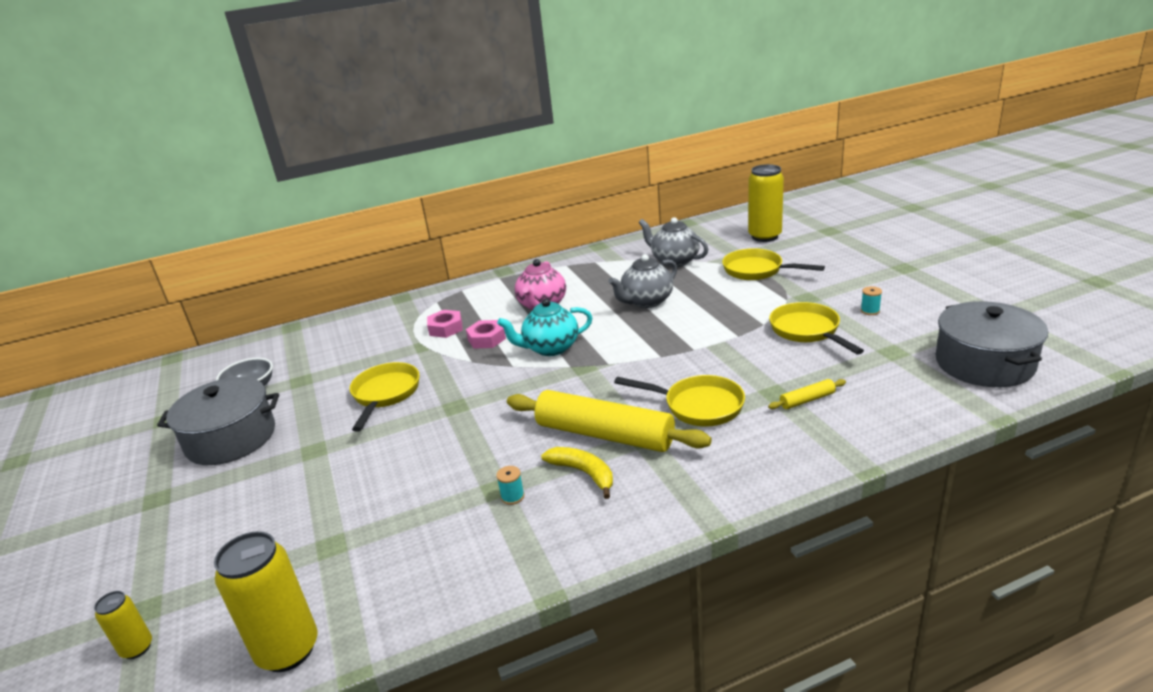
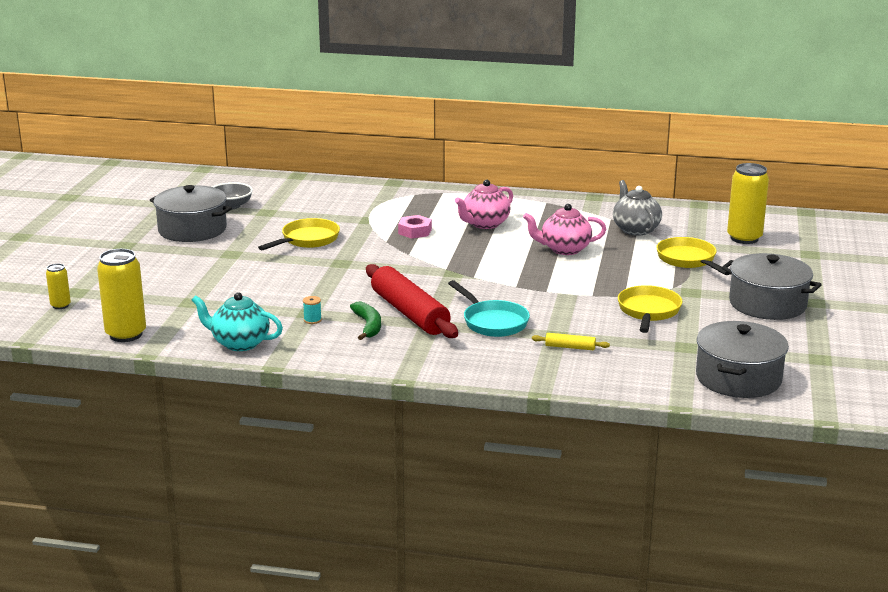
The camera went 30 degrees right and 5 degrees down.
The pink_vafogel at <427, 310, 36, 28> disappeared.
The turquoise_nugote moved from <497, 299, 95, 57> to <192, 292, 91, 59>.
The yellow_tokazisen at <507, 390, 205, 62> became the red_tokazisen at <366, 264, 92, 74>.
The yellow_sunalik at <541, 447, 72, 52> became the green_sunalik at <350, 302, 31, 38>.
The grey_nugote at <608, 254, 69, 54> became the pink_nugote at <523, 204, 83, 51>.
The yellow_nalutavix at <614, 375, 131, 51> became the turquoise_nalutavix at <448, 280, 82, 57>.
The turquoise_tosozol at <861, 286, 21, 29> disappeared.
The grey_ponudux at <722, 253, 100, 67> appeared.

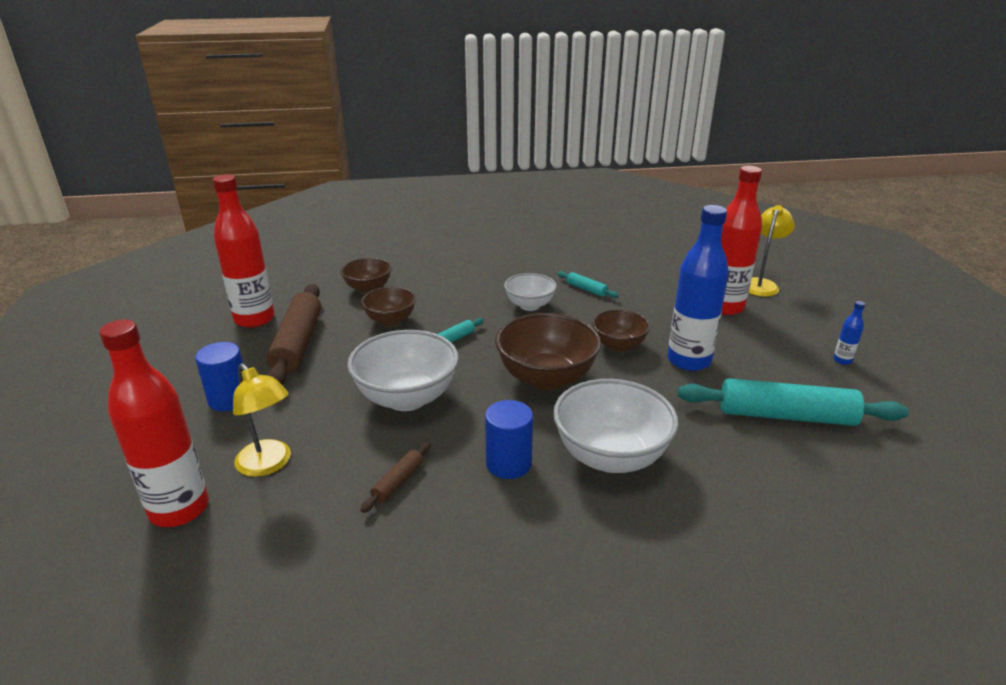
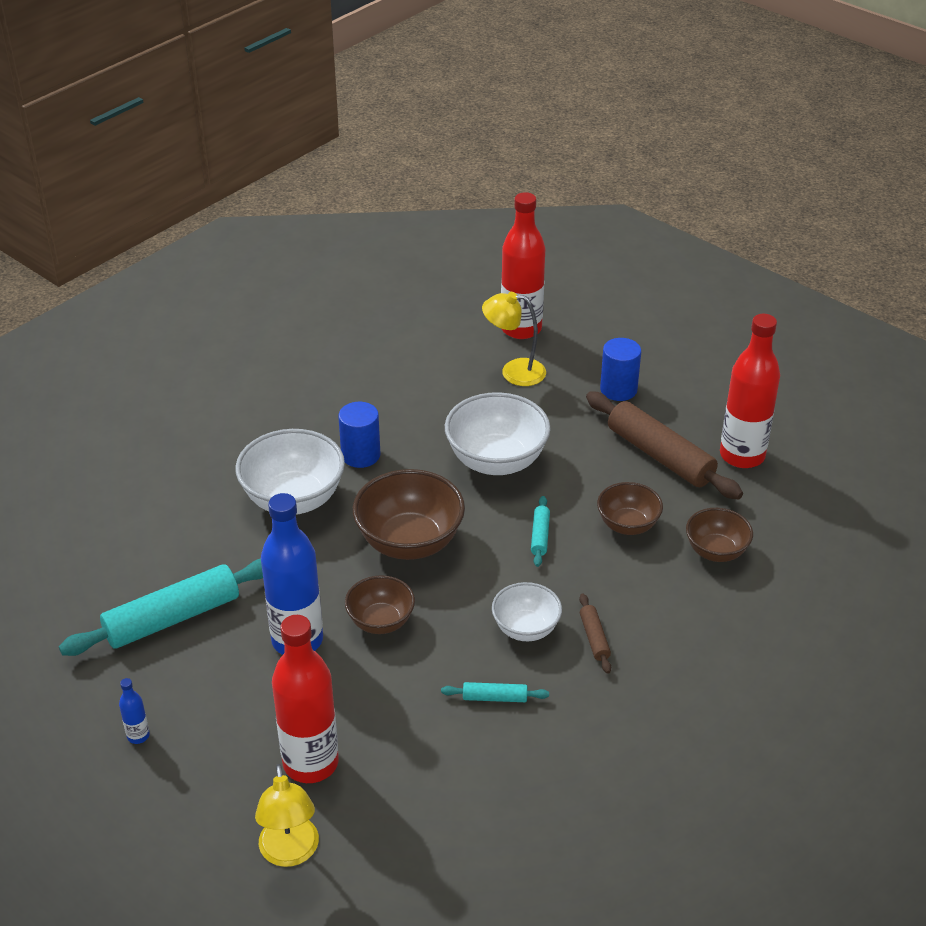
The camera went 140 degrees right and 10 degrees up.
The brown_tokazisen moved from <360, 442, 71, 71> to <579, 594, 32, 80>.

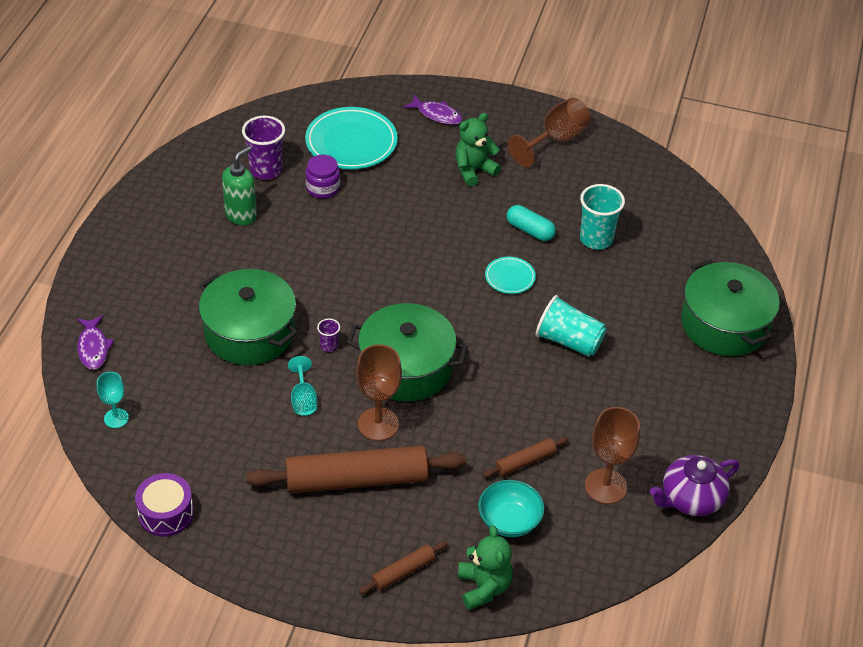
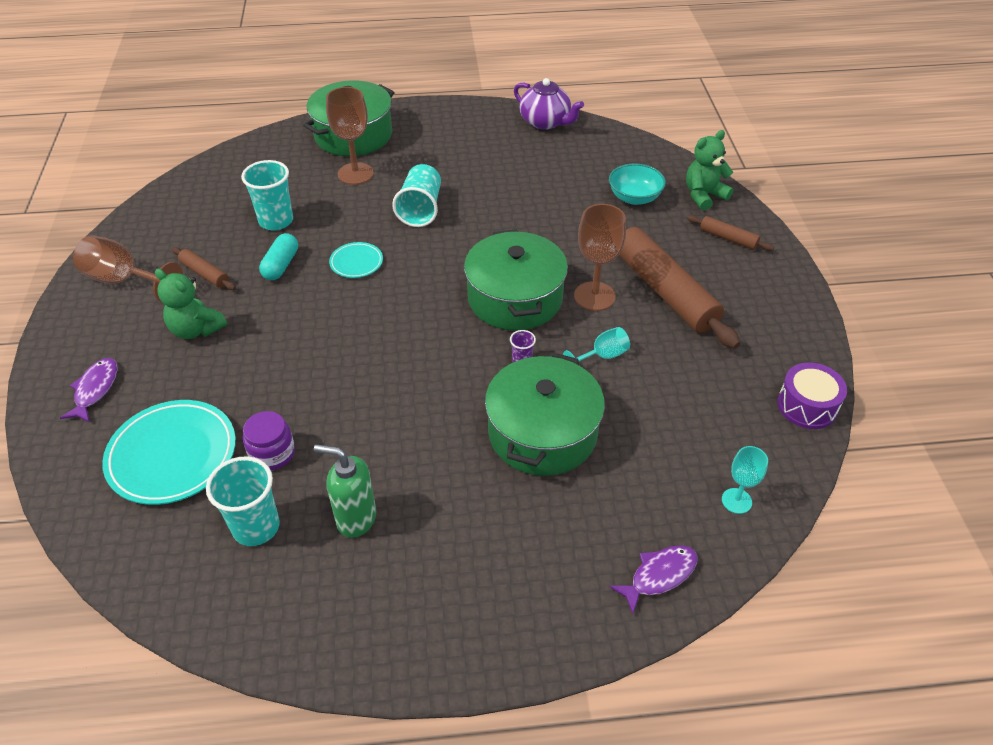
The camera went 110 degrees left and 0 degrees up.
The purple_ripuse at <242, 116, 43, 64> became the turquoise_ripuse at <206, 456, 74, 90>.
The brown_tokazisen moved from <482, 437, 87, 41> to <172, 247, 64, 43>.
The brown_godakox moved from <585, 407, 55, 97> to <326, 87, 48, 98>.

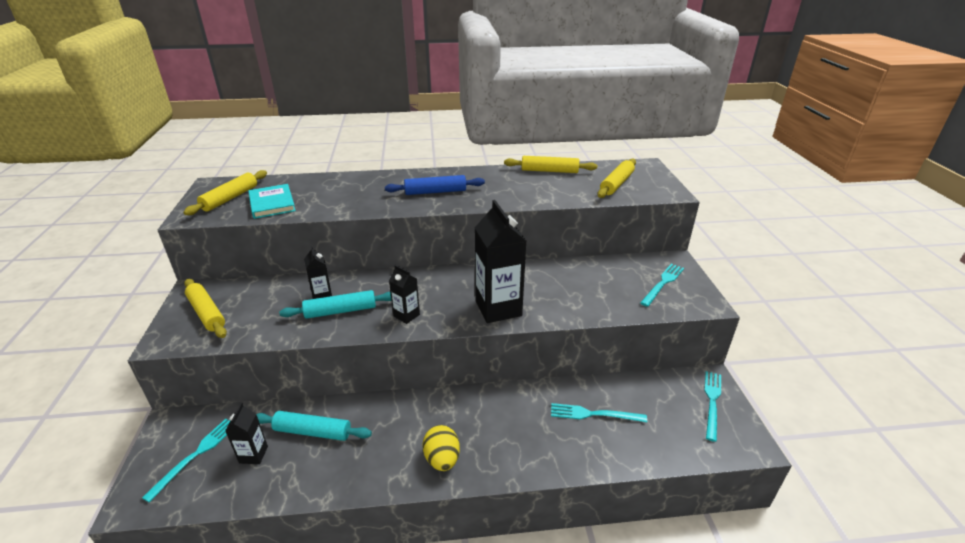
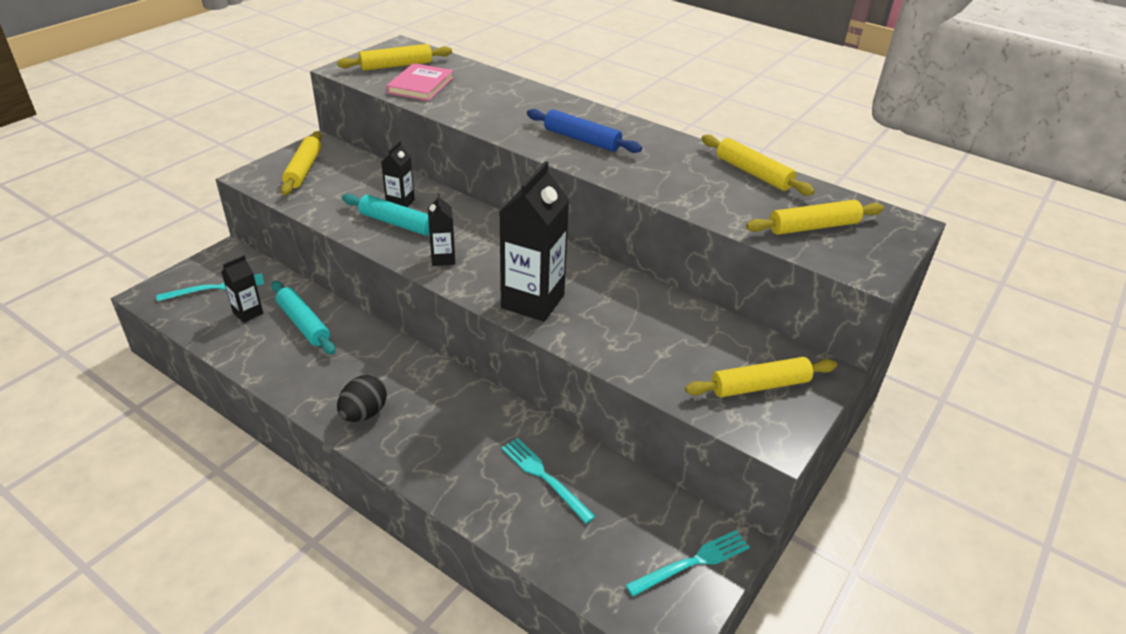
The camera went 40 degrees right and 5 degrees up.
The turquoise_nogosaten at <248, 184, 48, 35> became the pink_nogosaten at <386, 63, 68, 38>.
The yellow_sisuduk at <422, 425, 38, 46> became the black_sisuduk at <337, 375, 50, 47>.
The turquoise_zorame at <640, 264, 44, 43> was replaced by the yellow_tokazisen at <685, 357, 152, 40>.

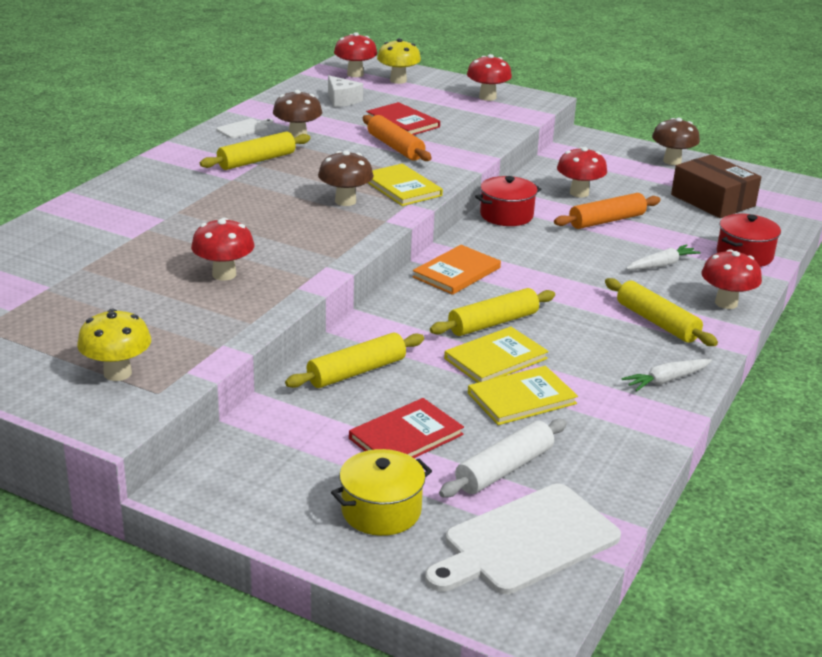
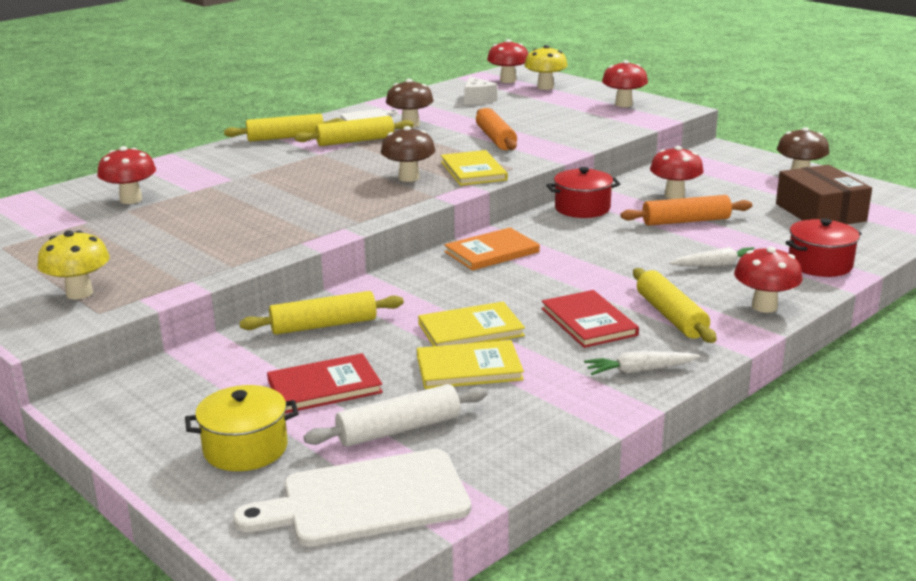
The camera went 20 degrees right and 5 degrees down.
The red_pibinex moved from <191, 218, 63, 62> to <97, 146, 59, 58>.
The red_nogosaten moved from <366, 102, 74, 33> to <541, 290, 98, 58>.
The yellow_tokazisen moved from <430, 288, 125, 48> to <224, 114, 121, 28>.

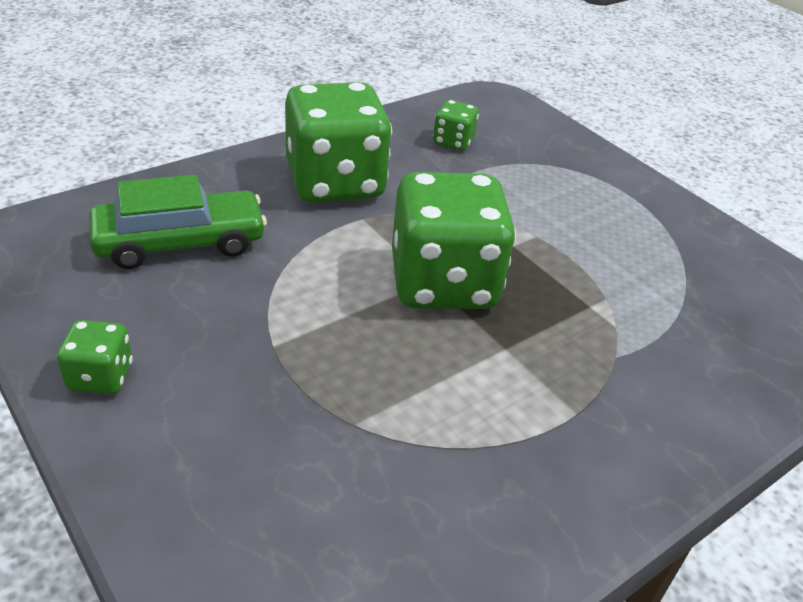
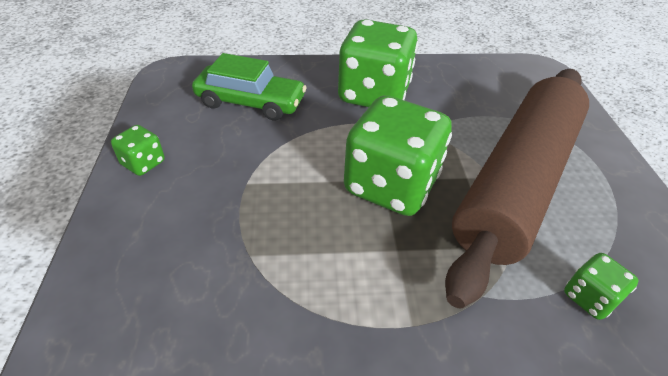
The camera went 35 degrees right and 5 degrees up.
The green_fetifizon moved from <433, 100, 46, 50> to <564, 253, 74, 67>.
The brown_tokazisen at <445, 69, 144, 239> appeared.

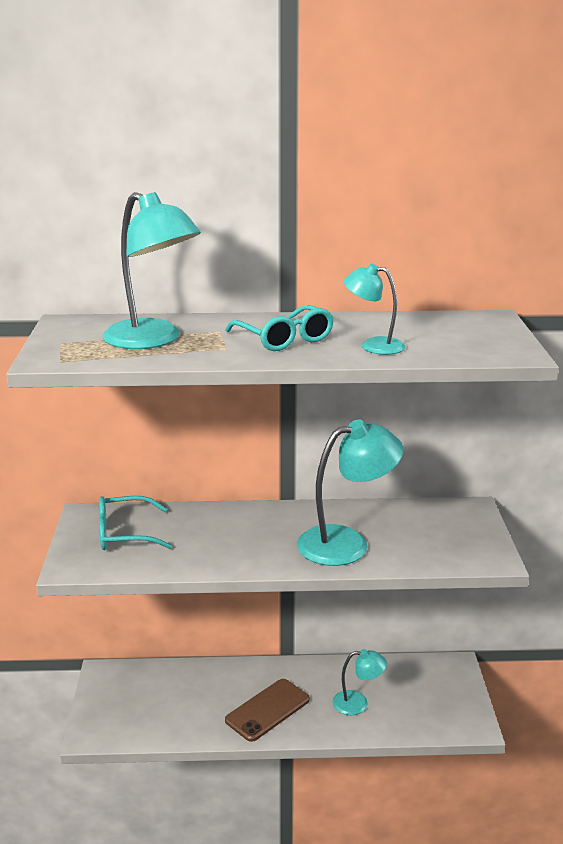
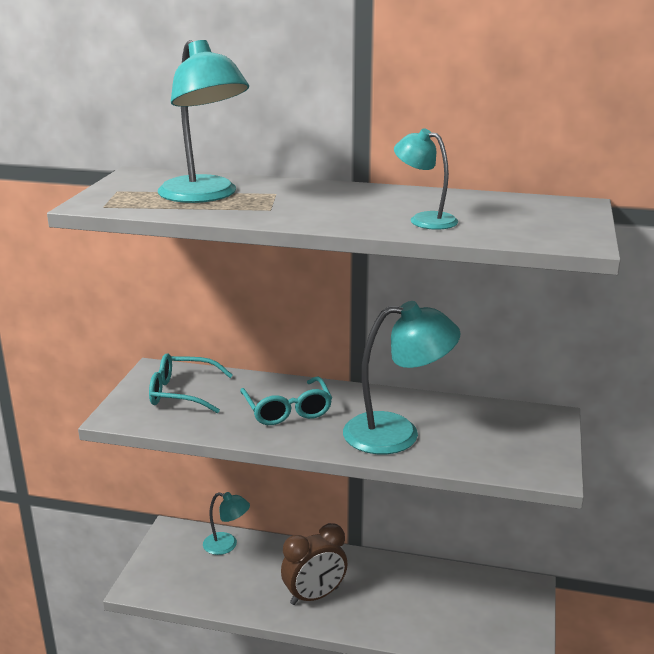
The camera went 15 degrees right and 0 degrees up.
The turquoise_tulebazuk moved from <225, 305, 109, 46> to <240, 376, 92, 49>.
The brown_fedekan at <225, 679, 85, 63> was replaced by the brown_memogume at <281, 523, 67, 82>.
The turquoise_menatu moved from <333, 649, 54, 66> to <203, 492, 47, 63>.

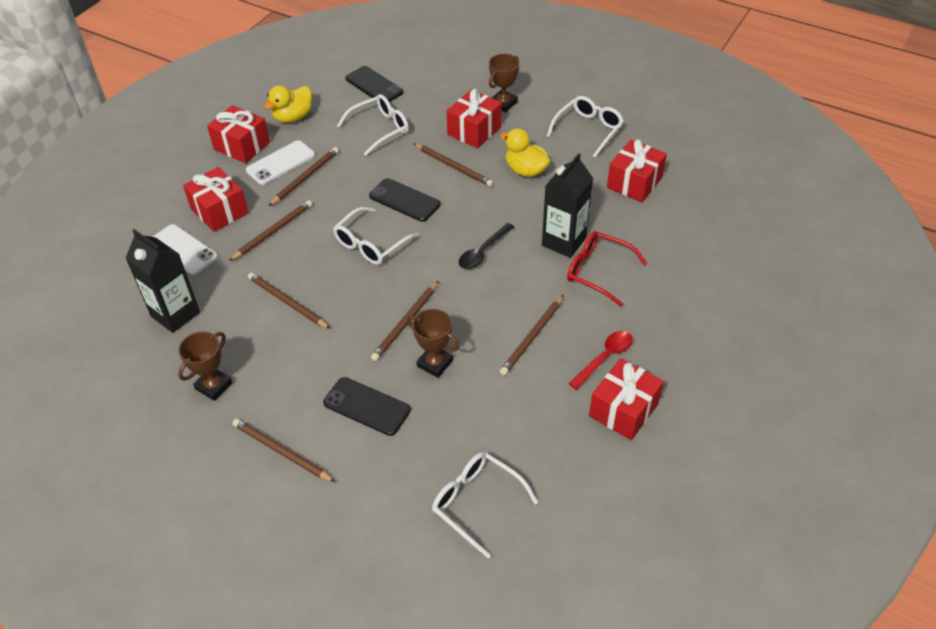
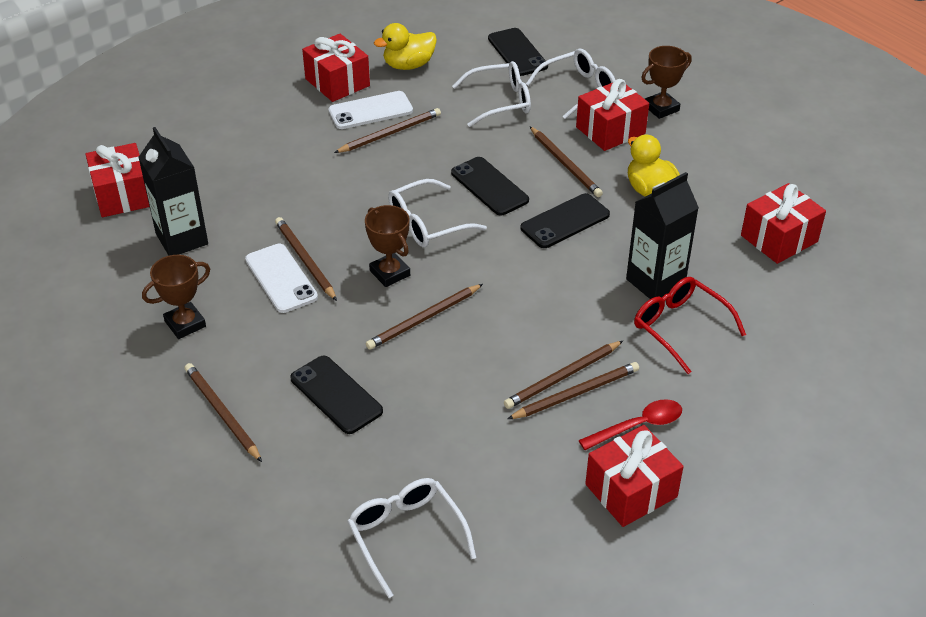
The camera went 20 degrees right and 5 degrees down.
The white_fedekan moved from <153, 224, 65, 51> to <245, 244, 73, 69>.
The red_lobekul moved from <183, 167, 66, 65> to <85, 143, 65, 74>.
The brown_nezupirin moved from <229, 200, 83, 61> to <508, 362, 131, 57>.
The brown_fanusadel moved from <407, 309, 53, 69> to <365, 205, 45, 82>.
The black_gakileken at <459, 223, 55, 46> disappeared.
The white_tulebazuk moved from <547, 96, 77, 62> to <526, 48, 89, 71>.
The black_fedekan at <520, 193, 90, 55> appeared.

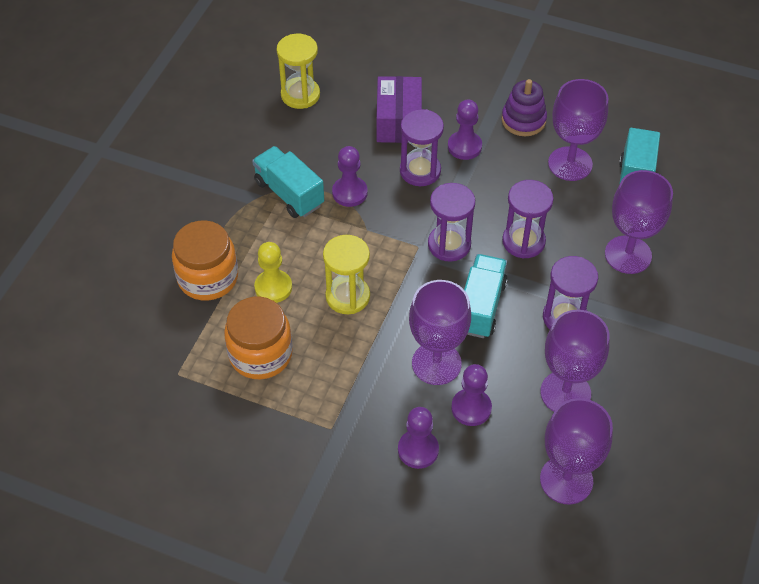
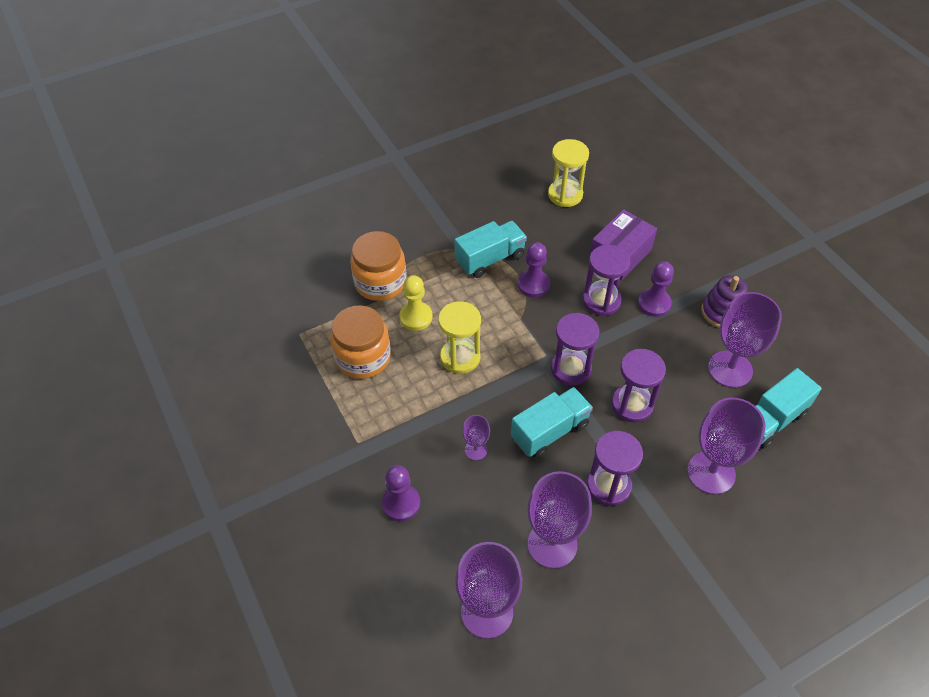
The camera went 40 degrees right and 0 degrees up.
The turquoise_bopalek at <252, 146, 72, 72> turned 60 degrees clockwise.
The purple_godakox at <409, 280, 62, 105> changed to 0.49 times the size.
The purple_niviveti at <451, 364, 41, 62> disappeared.

